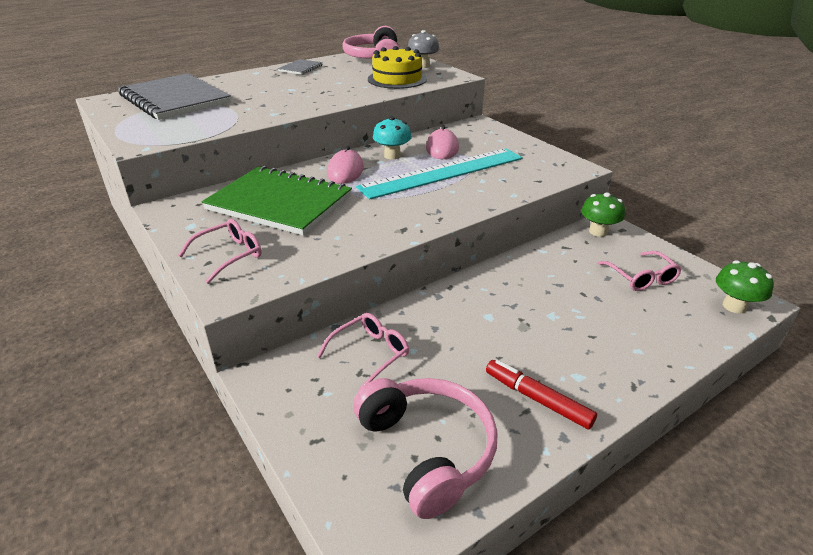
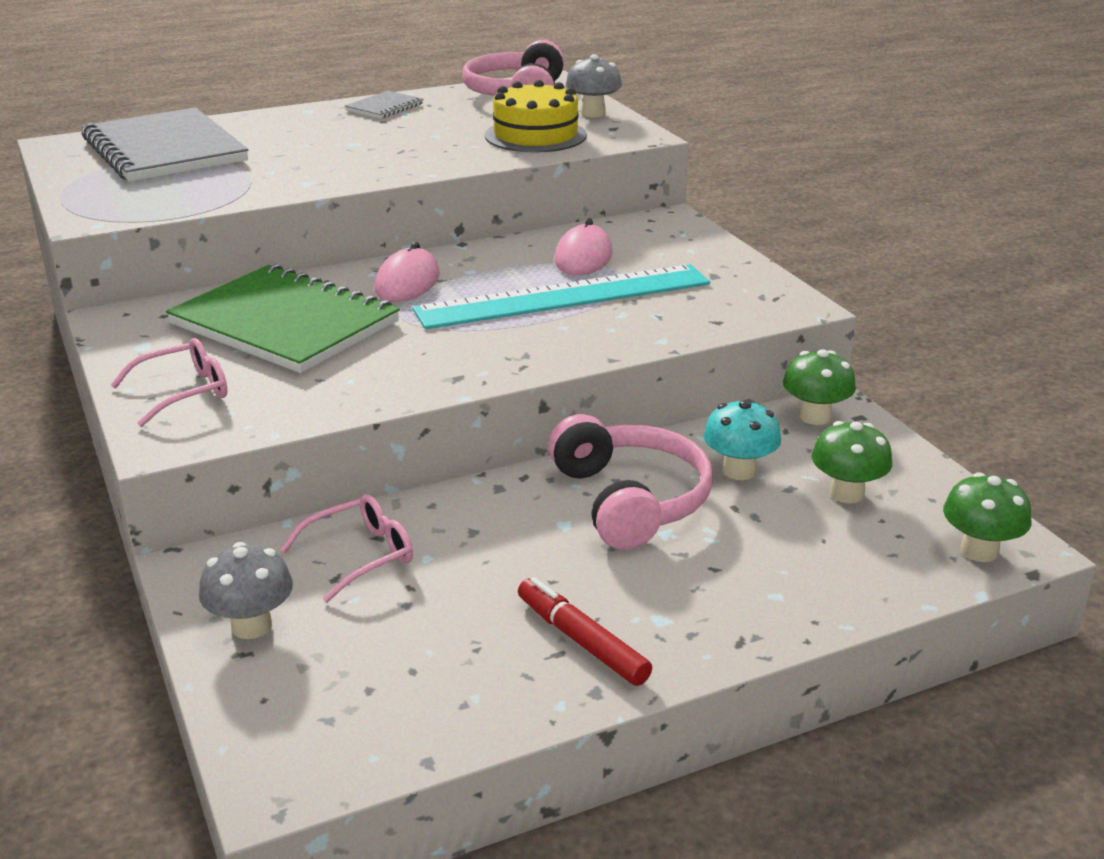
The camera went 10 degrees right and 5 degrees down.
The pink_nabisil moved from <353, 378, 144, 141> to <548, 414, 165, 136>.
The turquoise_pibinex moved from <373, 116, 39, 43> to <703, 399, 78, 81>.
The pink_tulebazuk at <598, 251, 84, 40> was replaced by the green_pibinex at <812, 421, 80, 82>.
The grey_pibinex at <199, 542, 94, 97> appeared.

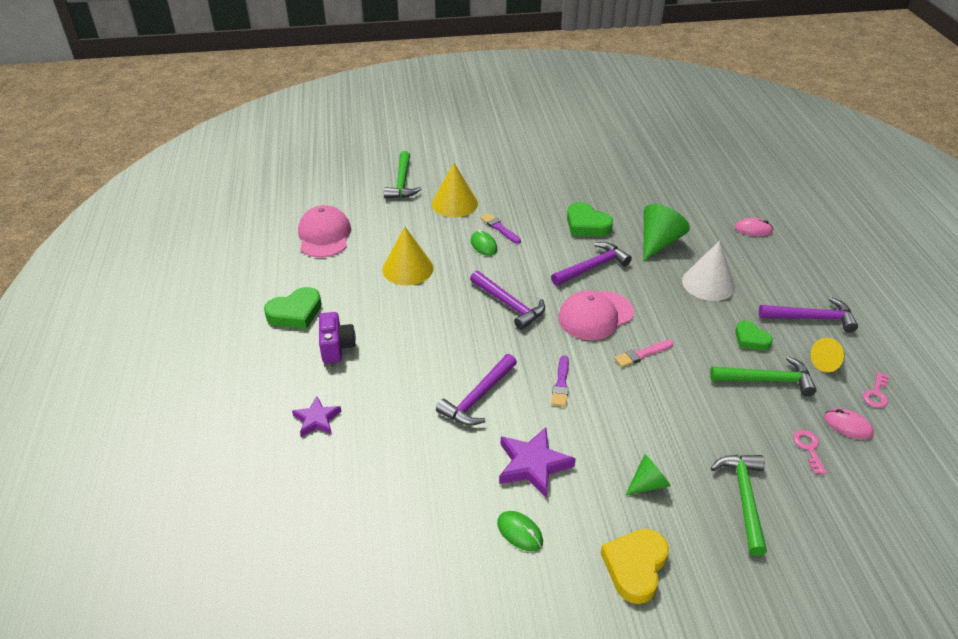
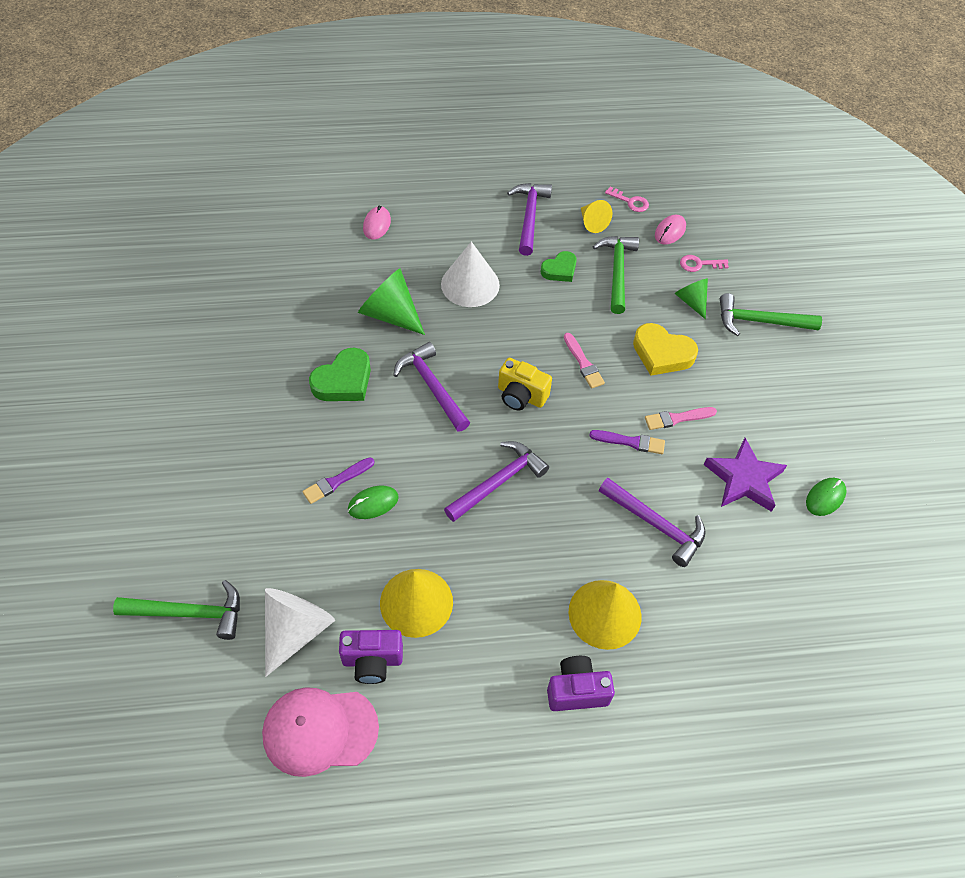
The camera went 90 degrees left and 15 degrees up.
The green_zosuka at <264, 287, 58, 42> disappeared.
The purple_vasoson at <292, 396, 50, 41> disappeared.
The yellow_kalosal moved from <432, 163, 46, 54> to <568, 580, 74, 70>.
The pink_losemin at <558, 290, 76, 50> was replaced by the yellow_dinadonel at <498, 358, 54, 52>.
The yellow_zosuka moved from <600, 529, 69, 75> to <633, 323, 65, 53>.
The green_kalosal moved from <625, 454, 46, 41> to <675, 278, 33, 41>.
The white_kalosal at <265, 588, 70, 89> appeared.
The purple_dinadonel at <339, 630, 64, 54> appeared.
The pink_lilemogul at <645, 407, 72, 23> appeared.

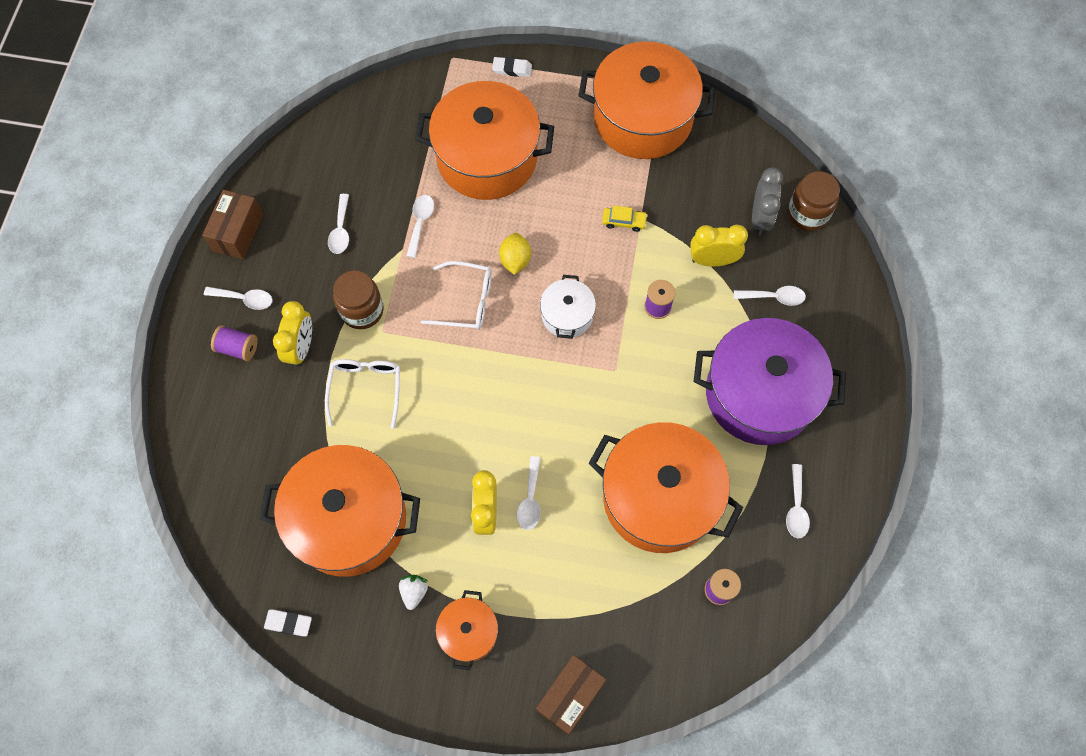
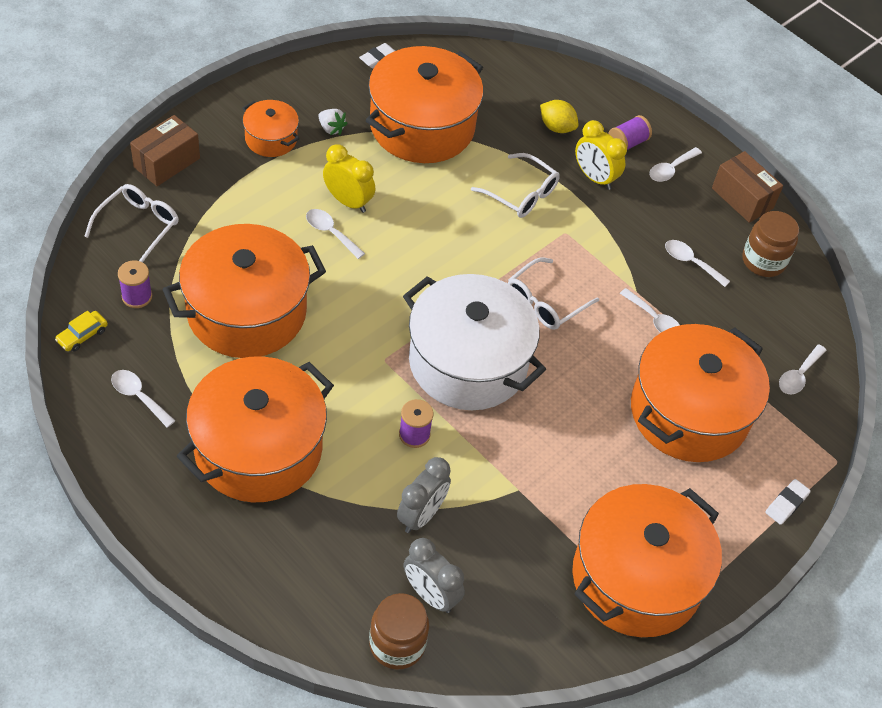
The camera went 120 degrees right and 15 degrees down.
The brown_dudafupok moved from <333, 271, 51, 58> to <742, 211, 57, 66>.
The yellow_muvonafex moved from <499, 233, 32, 42> to <540, 100, 38, 33>.
The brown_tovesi at <536, 655, 70, 80> turned 60 degrees clockwise.
The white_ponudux at <540, 275, 56, 64> changed to 2.07 times the size.
The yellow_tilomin moved from <602, 206, 46, 26> to <55, 311, 53, 40>.
The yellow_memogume at <690, 225, 58, 41> became the grey_memogume at <397, 457, 54, 76>.
The purple_ponudux at <693, 318, 153, 127> became the orange_ponudux at <177, 356, 157, 146>.
The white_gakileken moved from <734, 286, 72, 20> to <779, 344, 48, 51>.
The white_tulebazuk at <84, 184, 95, 79> appeared.

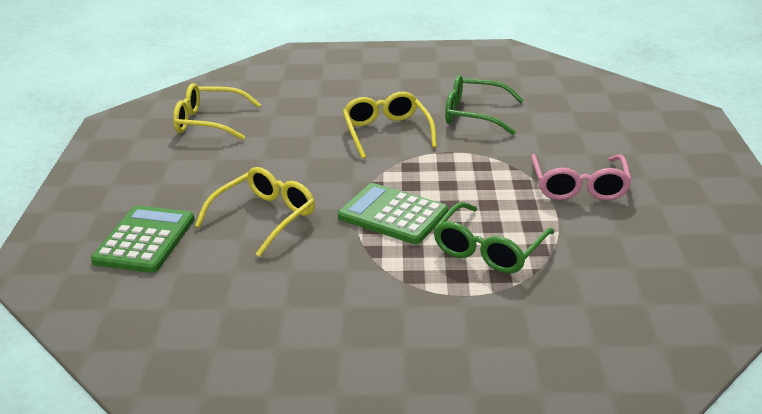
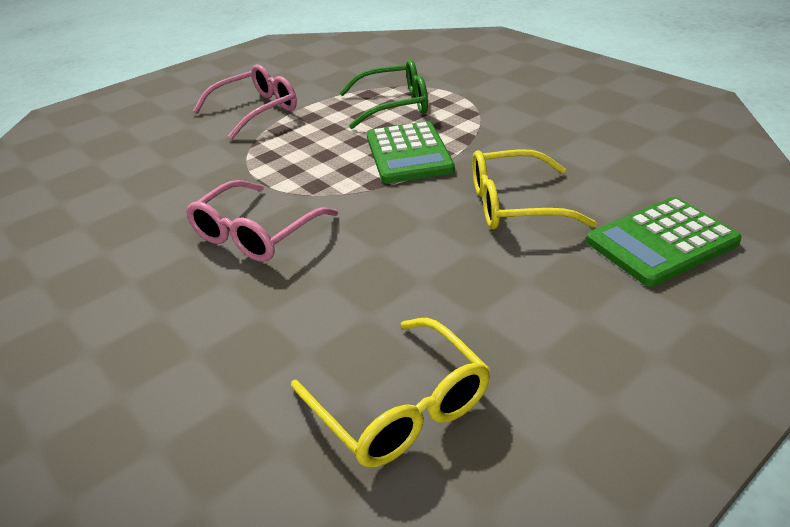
The camera went 130 degrees left and 5 degrees up.
The yellow_tulebazuk at <343, 92, 94, 67> became the pink_tulebazuk at <186, 180, 152, 82>.
The green_tulebazuk at <445, 75, 79, 60> disappeared.

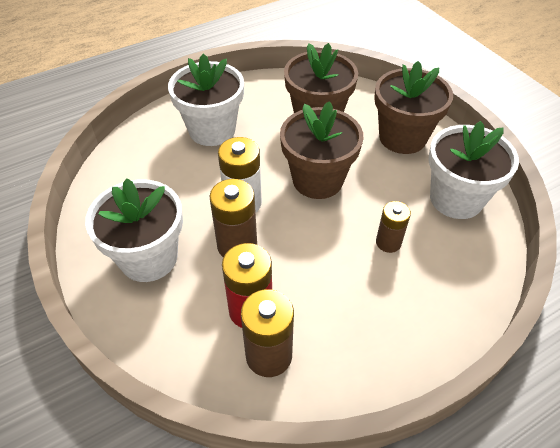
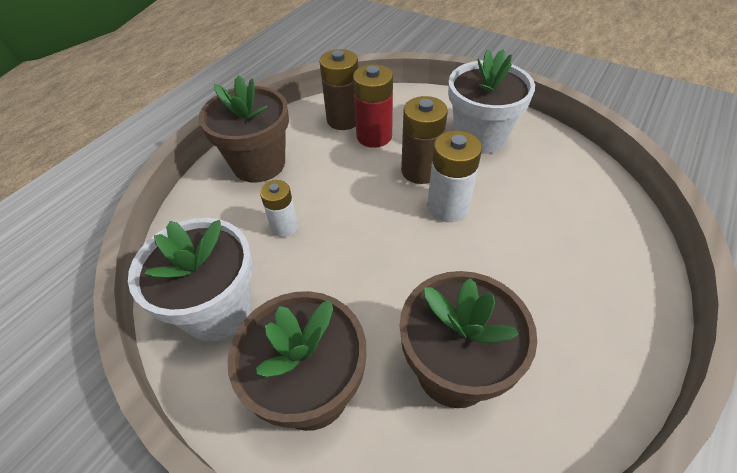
The camera went 155 degrees right and 0 degrees up.
The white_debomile at <168, 54, 76, 92> disappeared.
The brown_debomile moved from <280, 101, 83, 98> to <199, 75, 90, 108>.
The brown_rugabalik at <376, 201, 35, 52> became the white_rugabalik at <260, 180, 38, 57>.

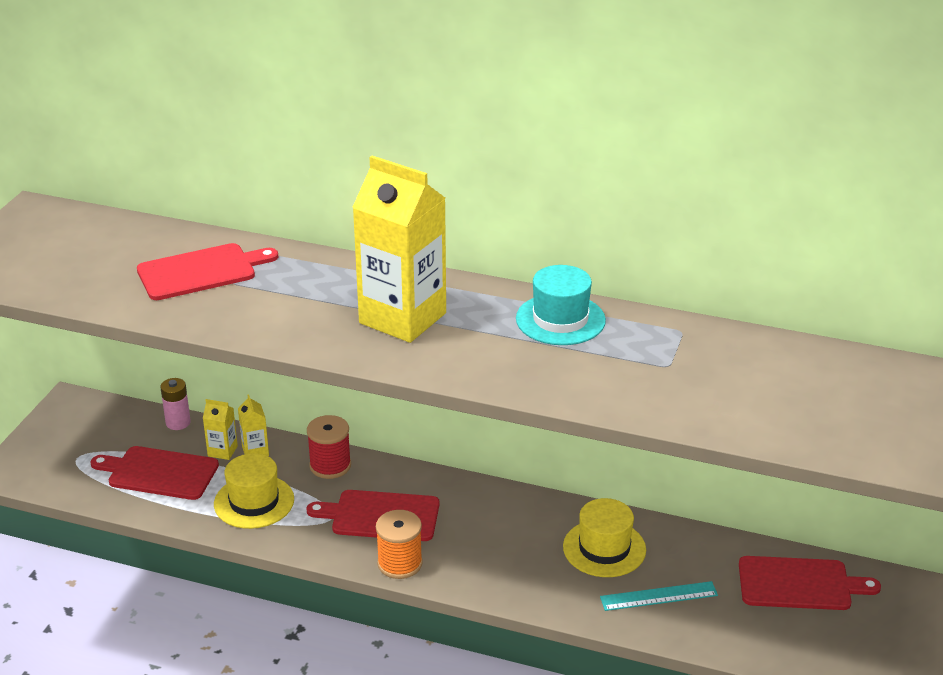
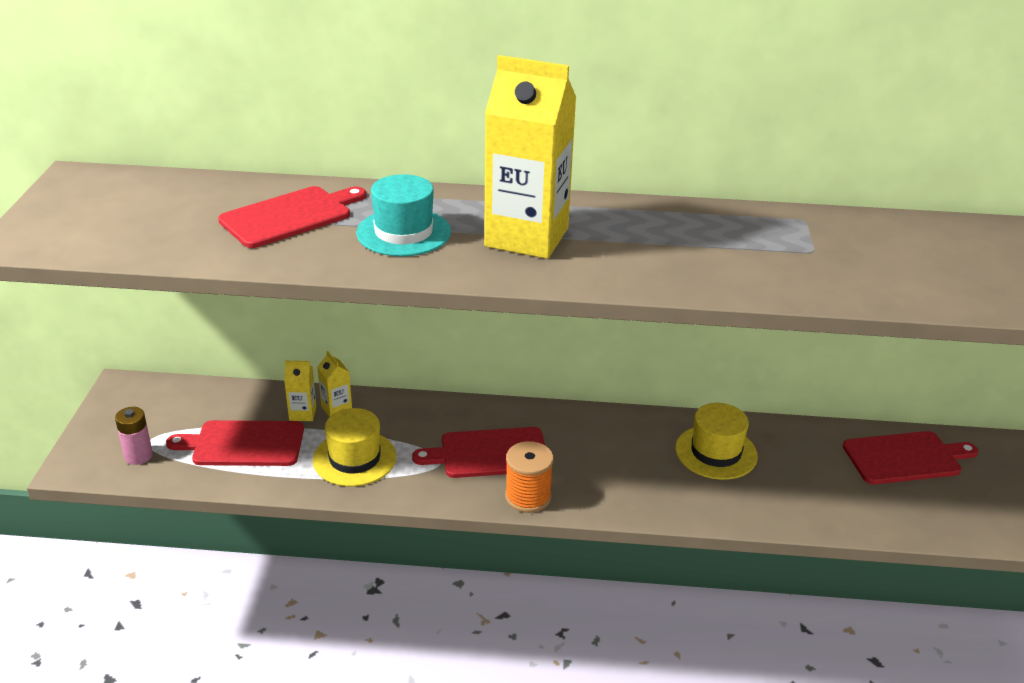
The camera went 15 degrees left and 0 degrees up.
The pink_rugabalik moved from <160, 378, 31, 52> to <115, 407, 38, 58>.
The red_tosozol at <307, 415, 44, 64> disappeared.
The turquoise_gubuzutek moved from <516, 265, 90, 80> to <356, 174, 95, 82>.
The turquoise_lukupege at <600, 581, 118, 30> disappeared.

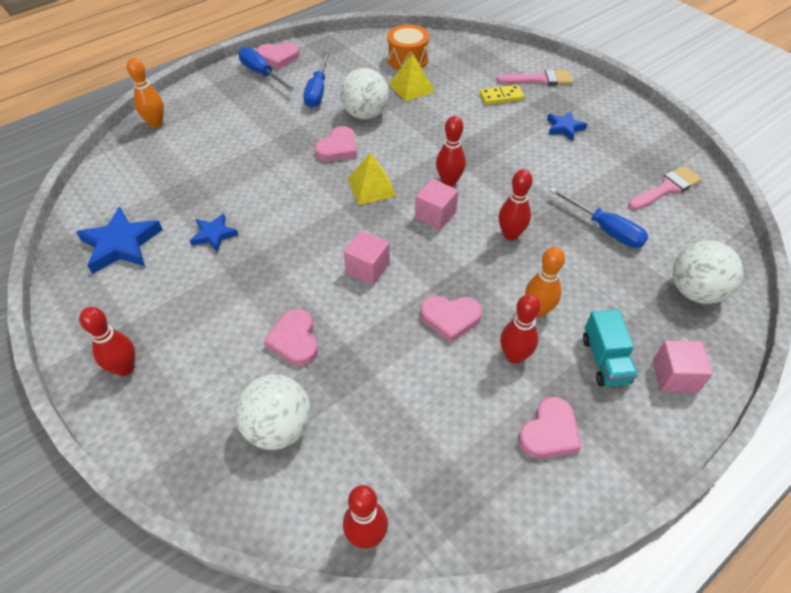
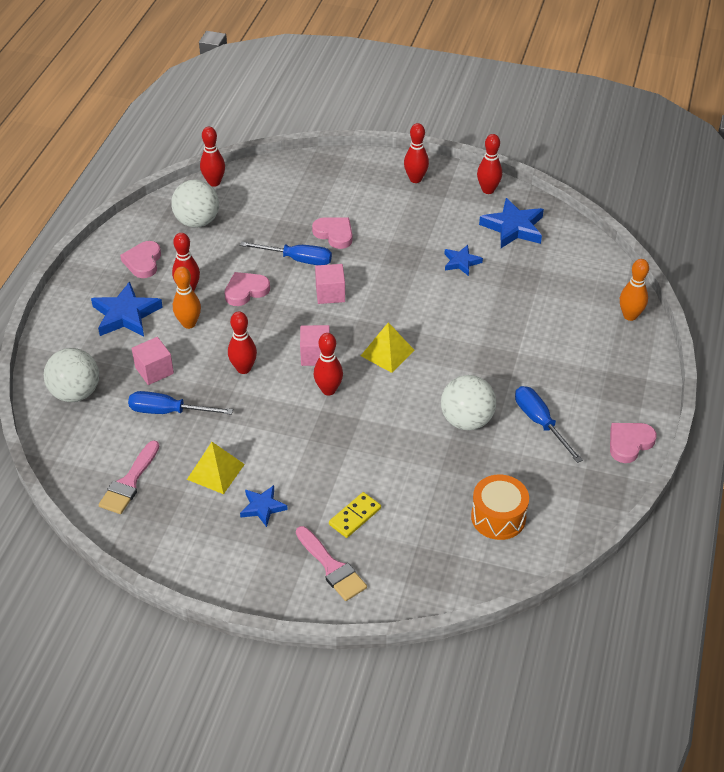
The camera went 145 degrees right and 5 degrees down.
The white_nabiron moved from <235, 374, 76, 76> to <171, 180, 48, 48>.
The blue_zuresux moved from <238, 47, 57, 44> to <240, 241, 92, 24>.
The pink_zosuka at <315, 126, 42, 36> disappeared.
The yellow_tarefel moved from <389, 53, 46, 49> to <187, 442, 58, 52>.
The pink_lilemogul at <496, 69, 77, 17> turned 90 degrees counterclockwise.
The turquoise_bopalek at <583, 309, 55, 78> was replaced by the blue_vasoson at <91, 281, 72, 55>.
The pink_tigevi moved from <653, 341, 60, 52> to <132, 337, 42, 48>.
The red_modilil at <477, 134, 25, 60> appeared.

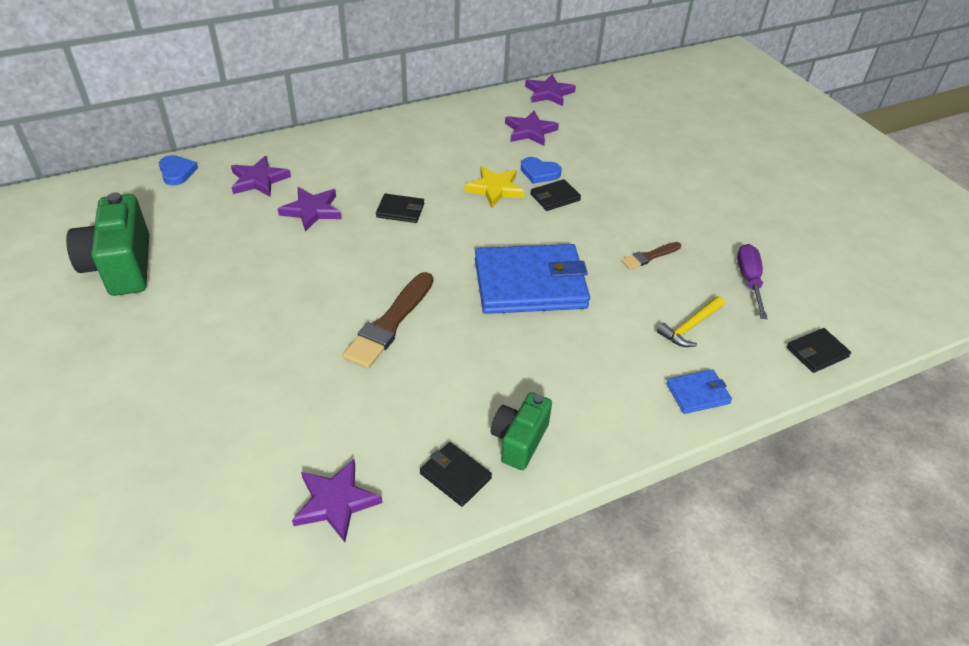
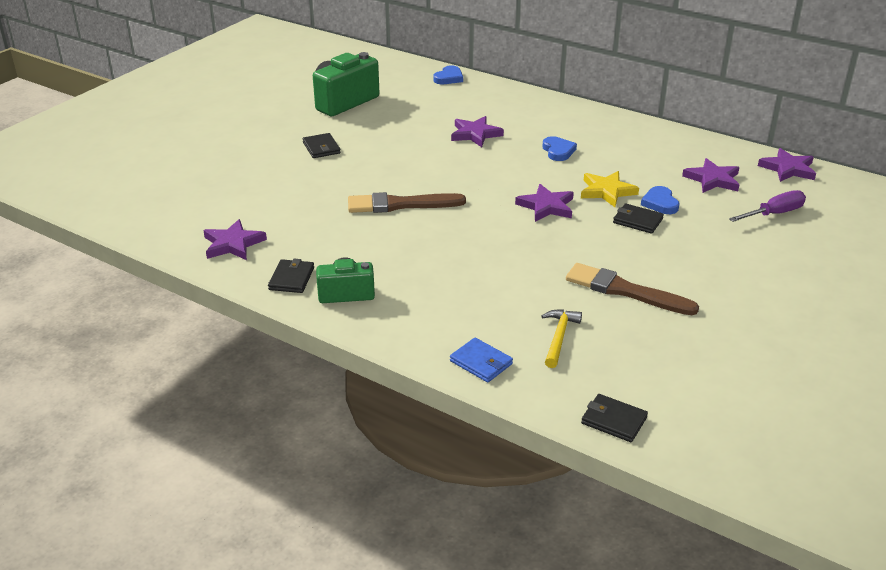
The camera went 60 degrees right and 10 degrees down.
The purple_vasoson moved from <231, 156, 60, 41> to <515, 184, 59, 38>.
The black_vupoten moved from <376, 194, 48, 29> to <303, 133, 38, 25>.
The blue_vupoten at <475, 244, 115, 70> disappeared.
The brown_lilemogul at <621, 242, 60, 28> changed to 1.84 times the size.
The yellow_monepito at <657, 296, 68, 51> turned 90 degrees clockwise.
The purple_zuresux moved from <737, 244, 31, 75> to <729, 190, 77, 32>.
The blue_zosuka at <542, 136, 35, 25> appeared.

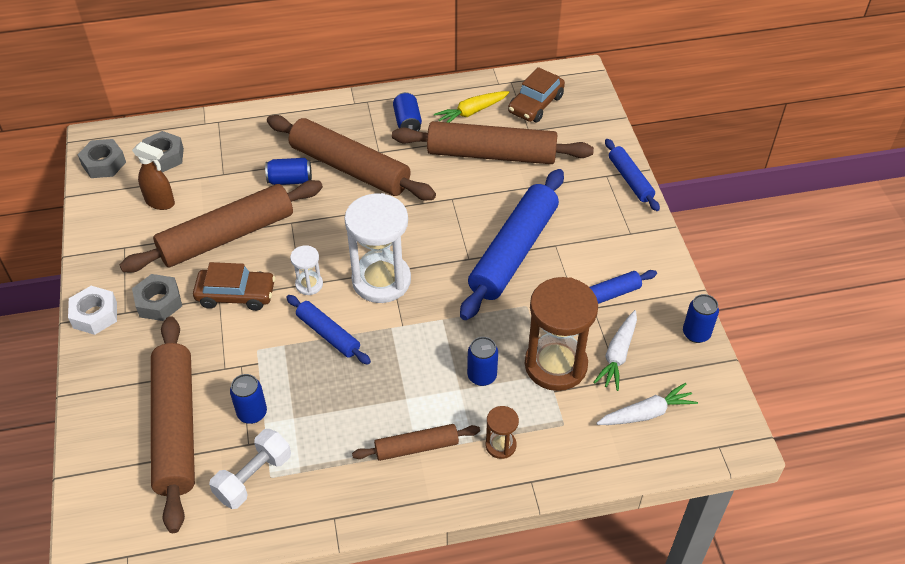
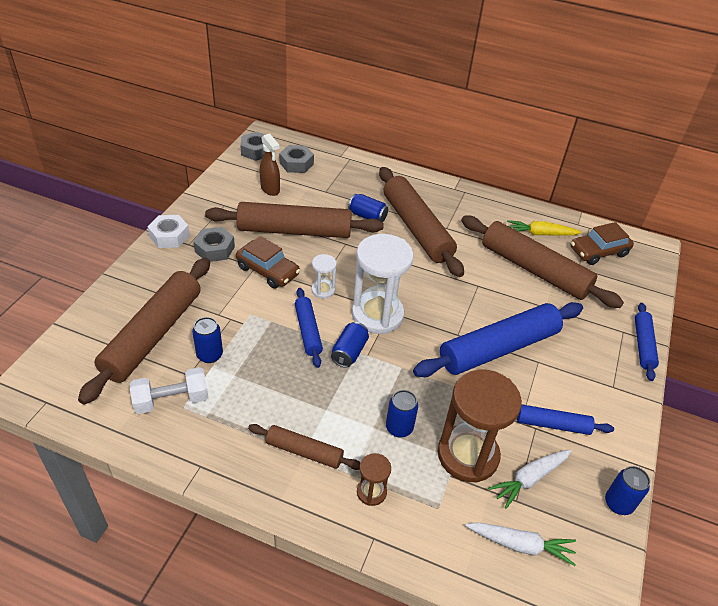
The camera went 30 degrees right and 5 degrees down.
The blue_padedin moved from <393, 92, 29, 39> to <331, 322, 38, 46>.

